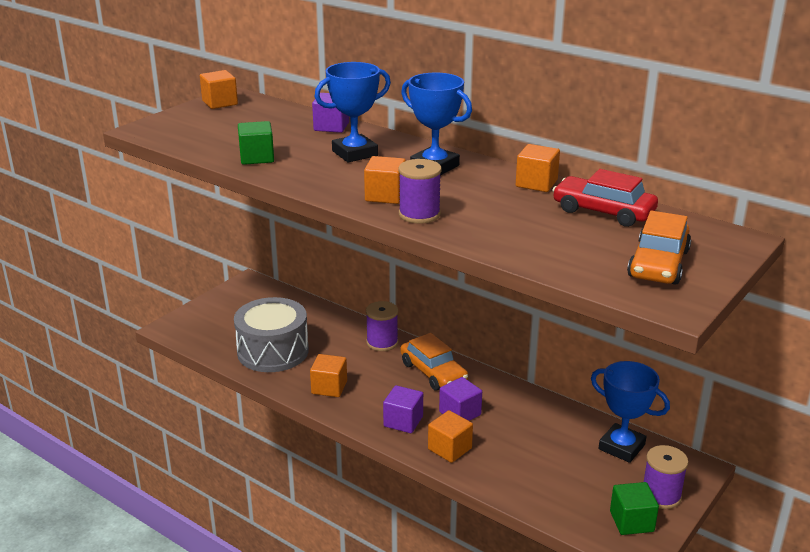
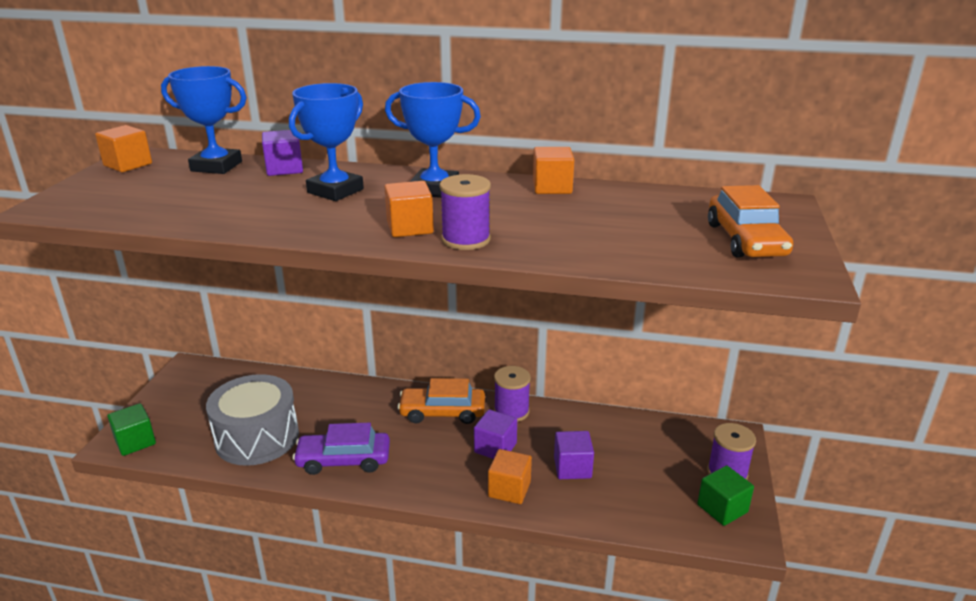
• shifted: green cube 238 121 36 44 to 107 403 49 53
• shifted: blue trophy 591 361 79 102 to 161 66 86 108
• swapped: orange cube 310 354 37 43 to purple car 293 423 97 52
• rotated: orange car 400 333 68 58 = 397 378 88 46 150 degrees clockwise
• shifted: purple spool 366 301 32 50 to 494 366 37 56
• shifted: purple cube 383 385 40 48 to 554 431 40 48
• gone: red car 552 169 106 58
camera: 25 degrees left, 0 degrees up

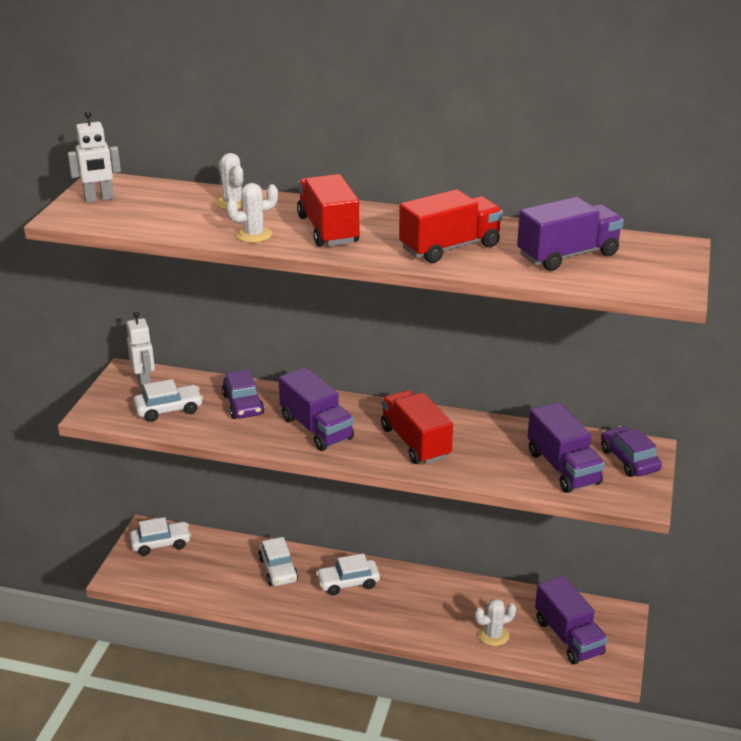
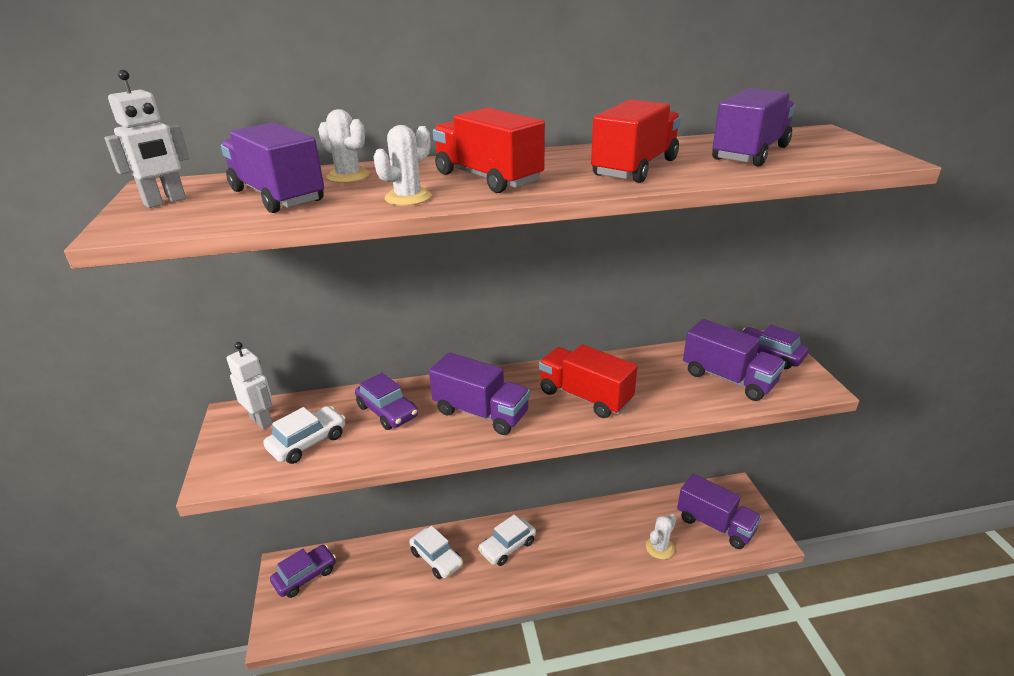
• new: purple truck 221 122 103 91
• repainted: white car 130 517 61 39 to purple car 270 545 66 53
camera: 25 degrees left, 0 degrees up

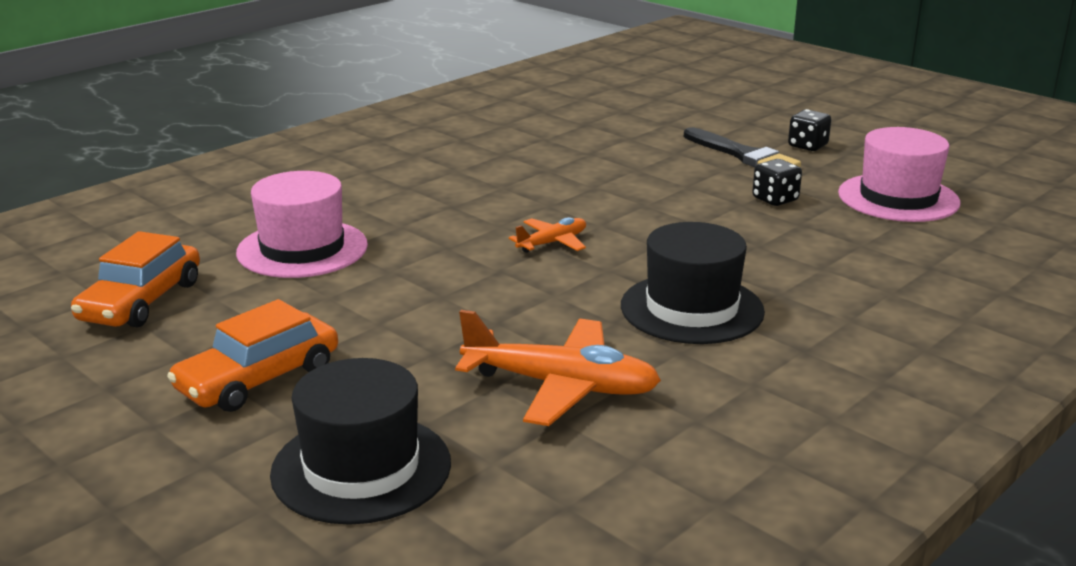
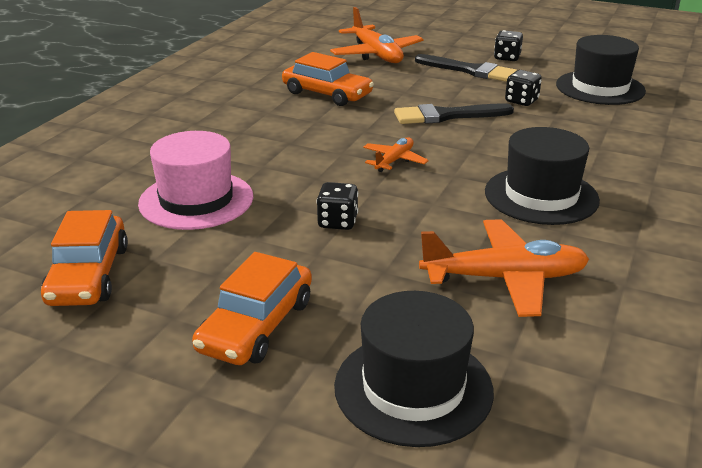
• new: orange car 282 52 92 54
• new: black dice 317 182 41 48
• new: orange plane 330 7 93 56
• new: black brush 394 103 120 21
• repainted: pink hat 838 127 122 95 to black hat 556 35 90 70
camera: 20 degrees left, 5 degrees up

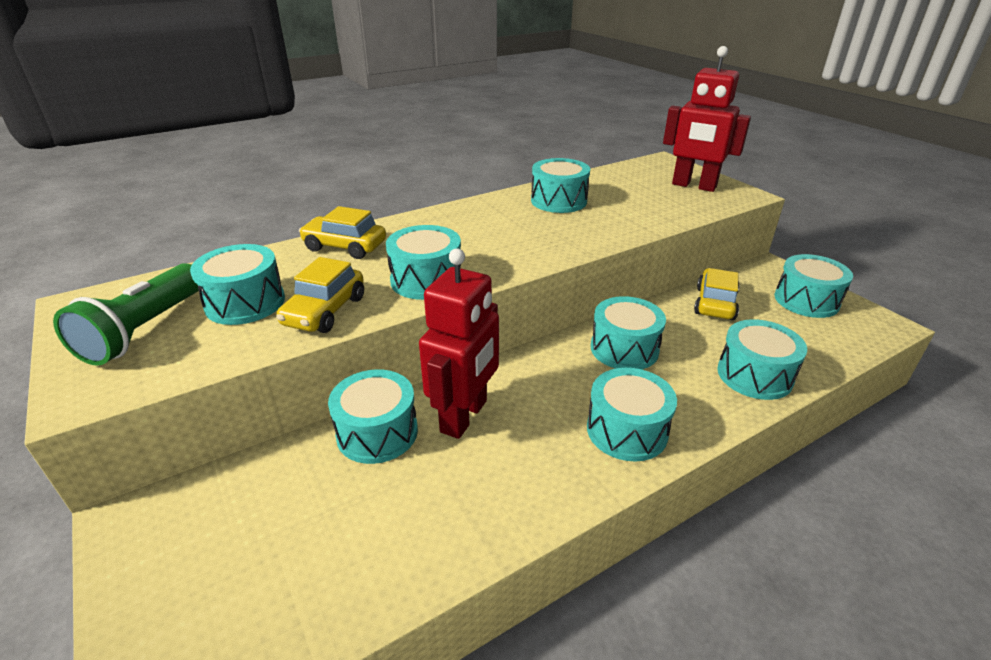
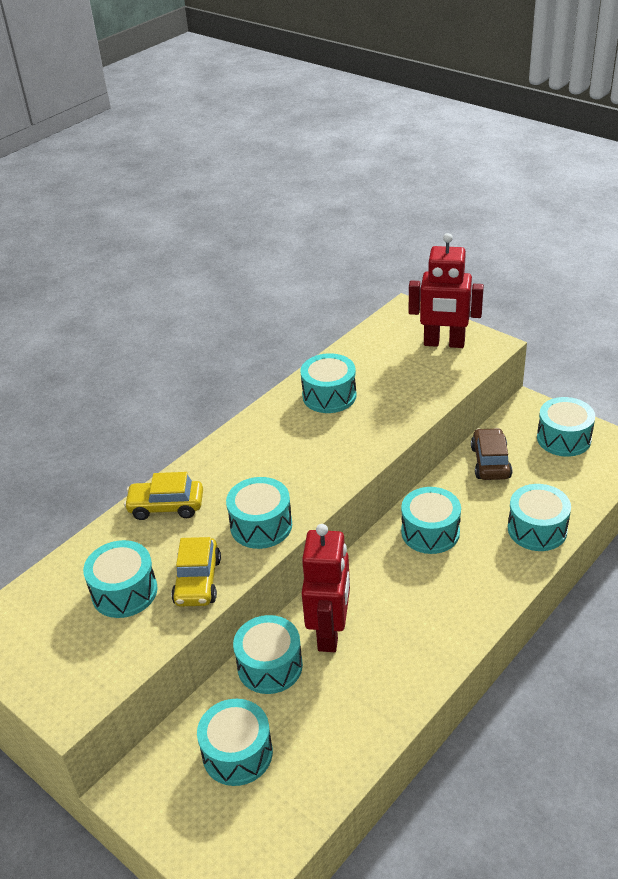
• shifted: turquoise drum 587 368 90 93 to 197 699 76 87
• repainted: yellow car 694 268 45 52 to brown car 471 428 41 52
• gone: green flashlight 53 263 146 103
camera: 15 degrees left, 5 degrees up

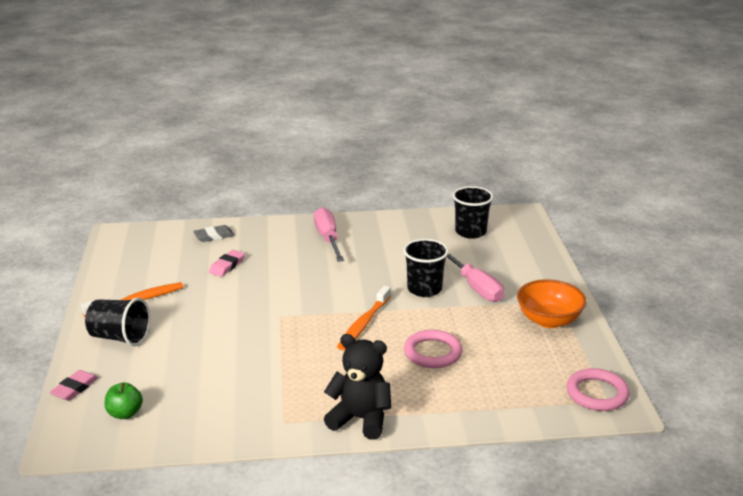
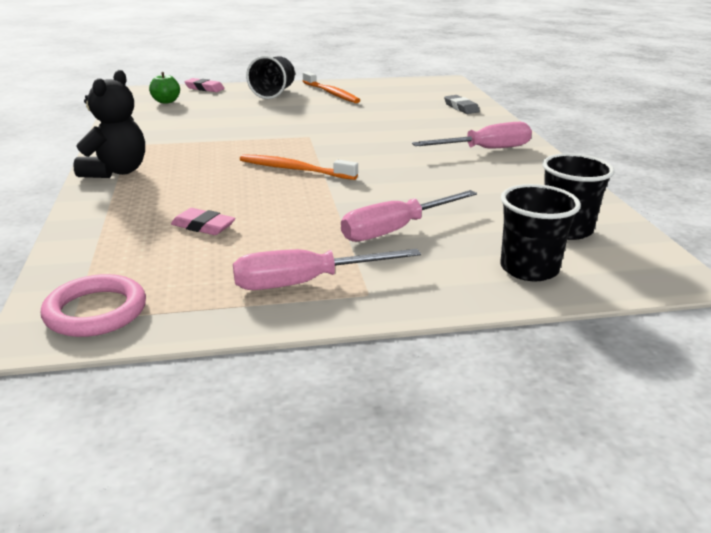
• shifted: pink eraser 209 250 36 27 to 171 208 65 27
• swapped: orange bowl 517 279 70 49 to pink screwdriver 233 249 188 41
• shifted: black cup 403 239 46 58 to 500 184 81 97
• gone: pink ring 404 330 58 38
camera: 85 degrees right, 0 degrees up

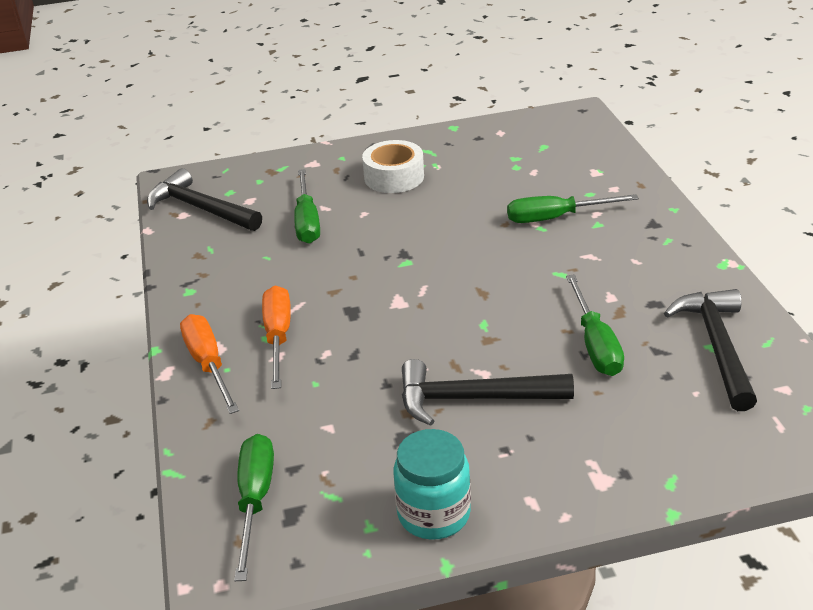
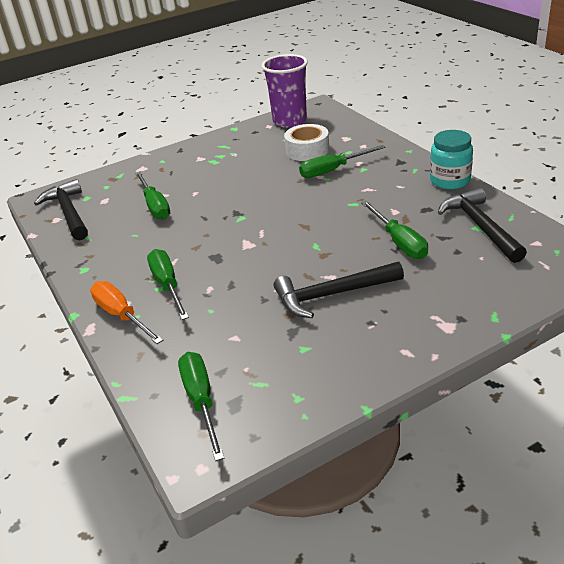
• rotated: black hammer 147 168 115 63 = 34 179 54 62 45 degrees clockwise
• repainted: orange screwdriver 262 286 29 103 to green screwdriver 147 249 42 71
• new: purple cup 262 54 46 73
• shifted: white tape 362 140 62 53 to 284 124 45 37
• shifted: turquoise jar 394 429 77 111 to 430 130 43 59
camera: 15 degrees left, 0 degrees up

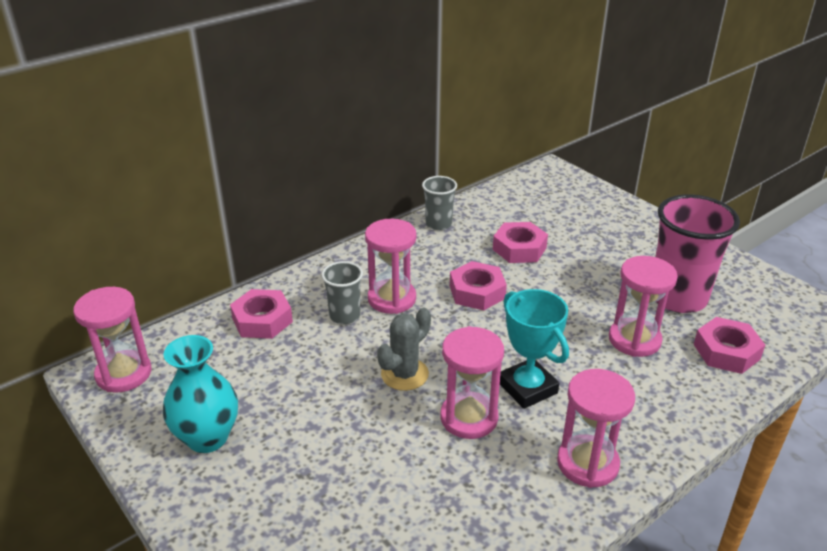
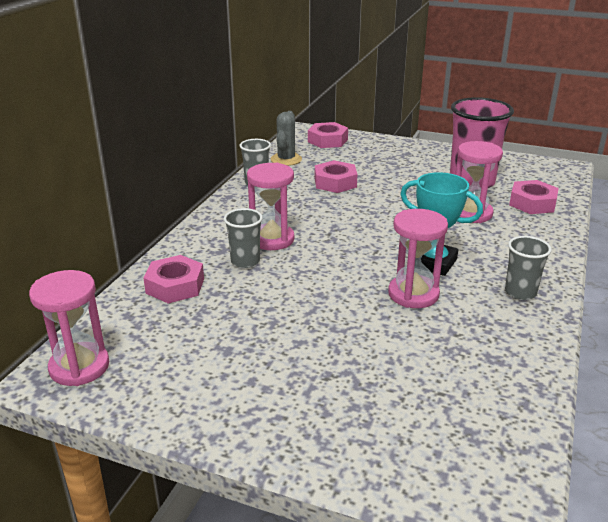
• shifted: grey cactus 377 307 54 84 to 271 111 31 55
• shifted: pink nut 450 261 57 49 to 308 122 40 26
• swapped: pink hourglass 557 369 78 119 to grey cup 505 236 47 64
• gone: turquoise vase 163 335 75 118
camera: 30 degrees left, 5 degrees down

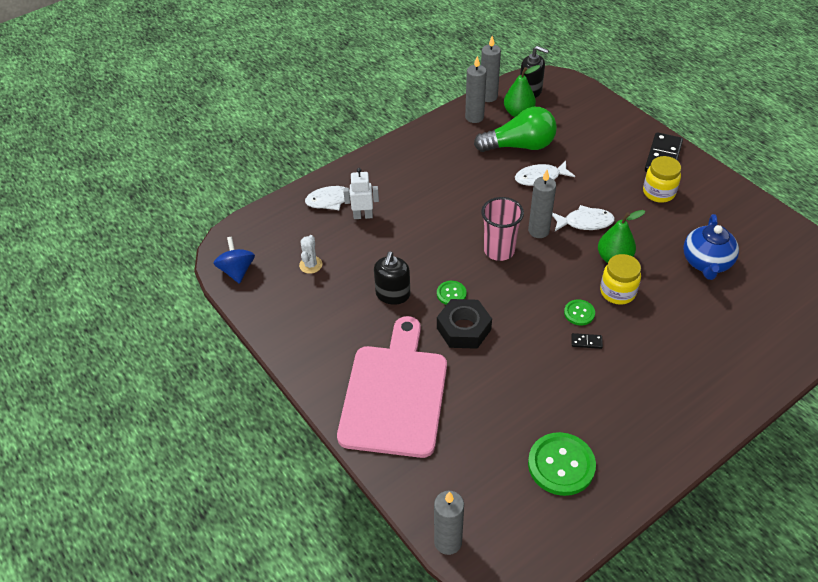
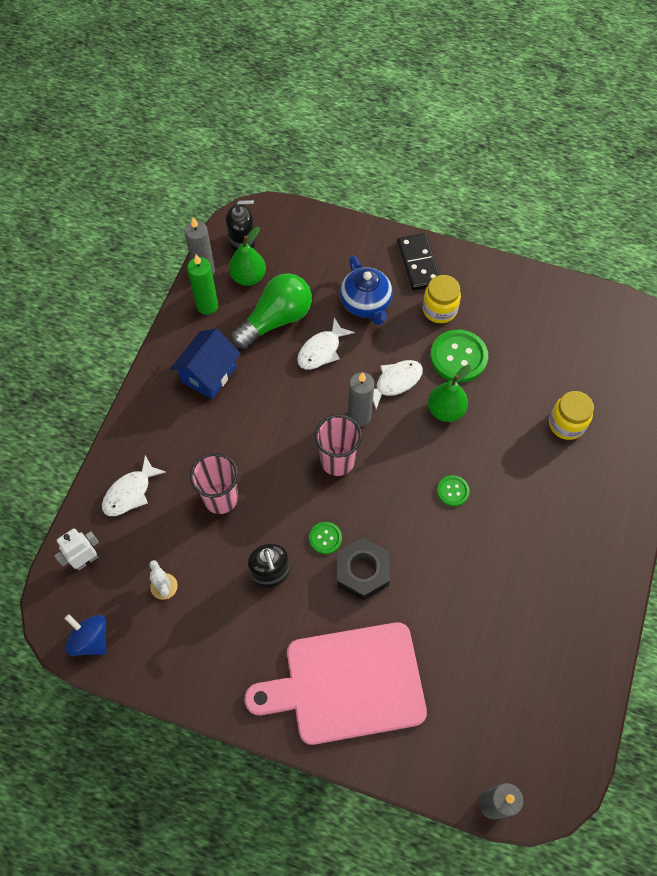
• shifted: white robot 343 168 36 51 to 54 529 45 42
• new: blue house 171 329 70 70
• repainted: grey candle 465 56 22 67 to green candle 187 254 31 61
• new: pink cup 190 453 48 61
• rotated: pink cutting board 337 316 110 142 = 244 622 183 123 75 degrees counterclockwise
• shifted: blue teapot 683 214 56 66 to 340 255 53 70
• shifted: green button 528 432 68 64 to 430 329 58 53
• shifted: yellow jar 600 254 41 51 to 549 391 45 49
• gone: black domino 571 333 32 16
camera: 35 degrees left, 15 degrees up

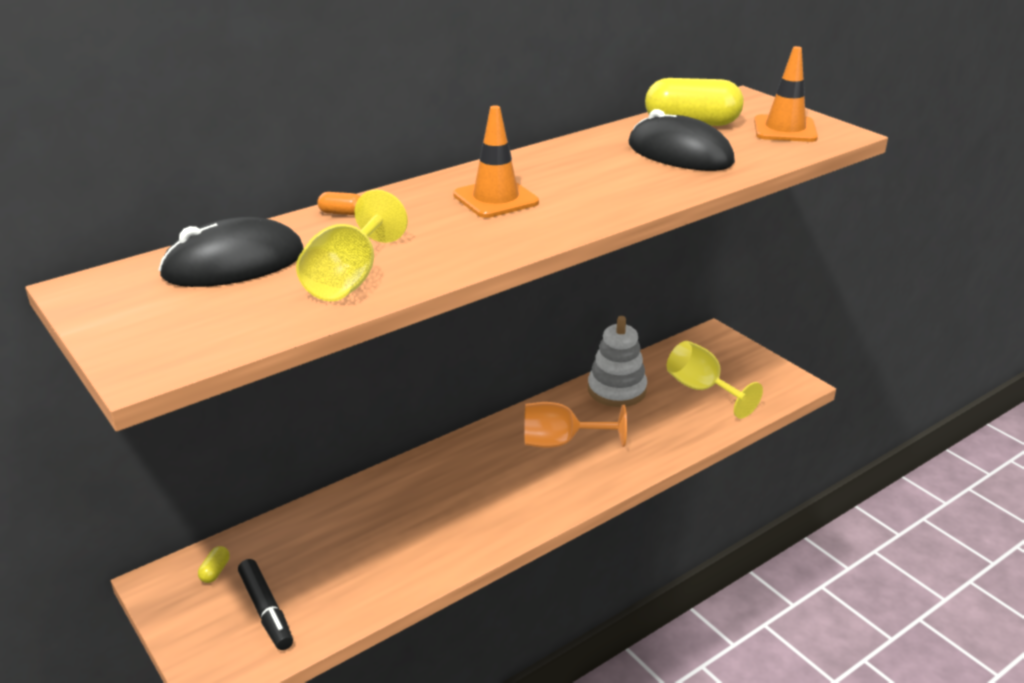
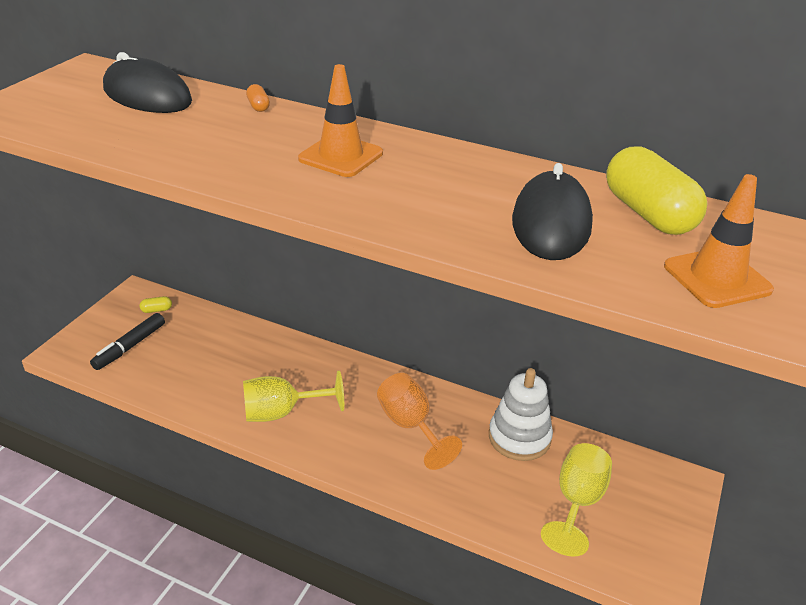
• shifted: yellow goblet 296 190 112 111 to 243 371 101 51
camera: 60 degrees right, 5 degrees up

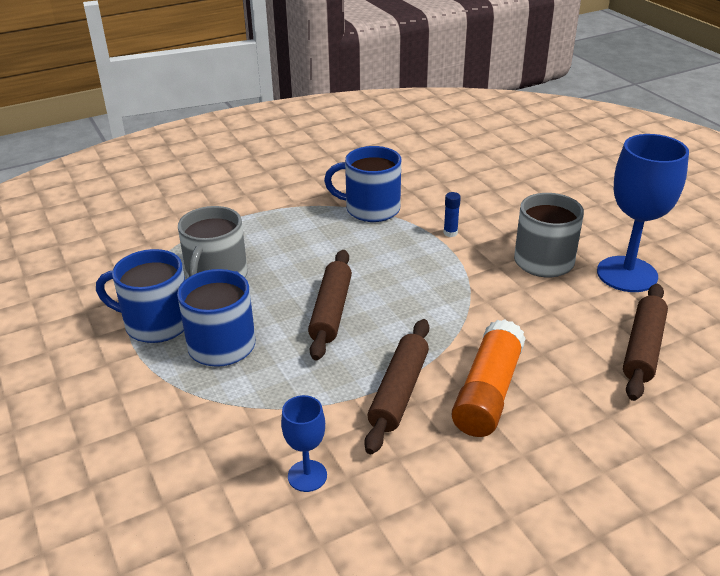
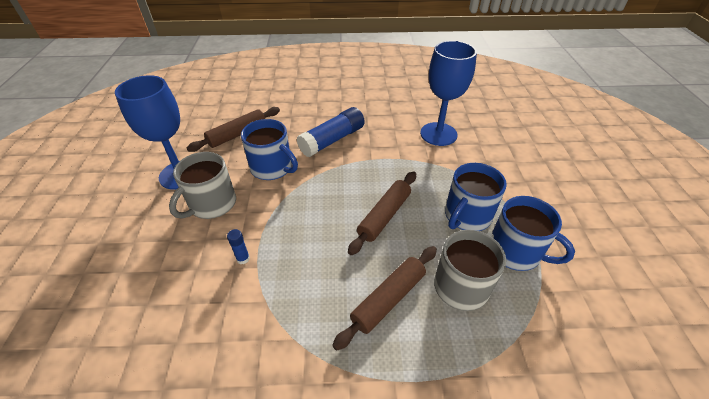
• shifted: blue mug 324 146 77 76 to 241 119 57 61
• repainted: orange glue stick 452 319 74 118 to blue glue stick 297 107 68 50
• shifted: brown rolling pin 364 319 65 135 to 332 246 105 105
• scaled: blue goblet 281 395 46 97 = 420 41 57 105 x1.98
camera: 155 degrees left, 10 degrees up

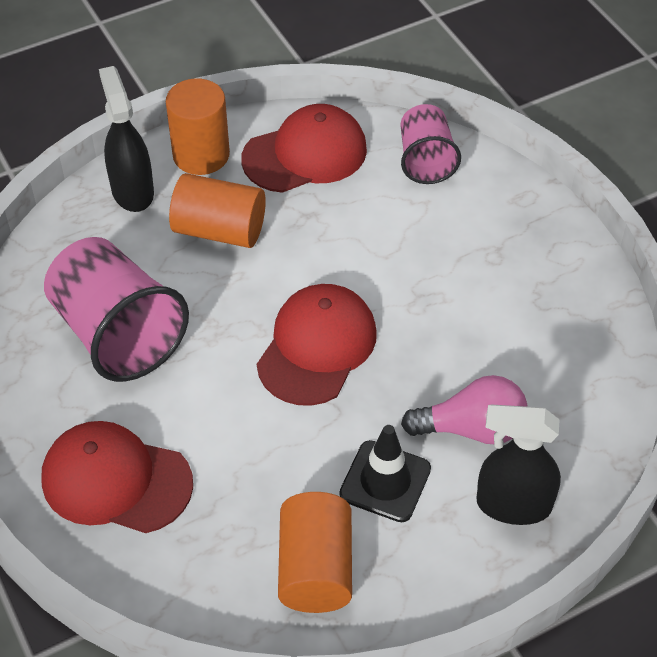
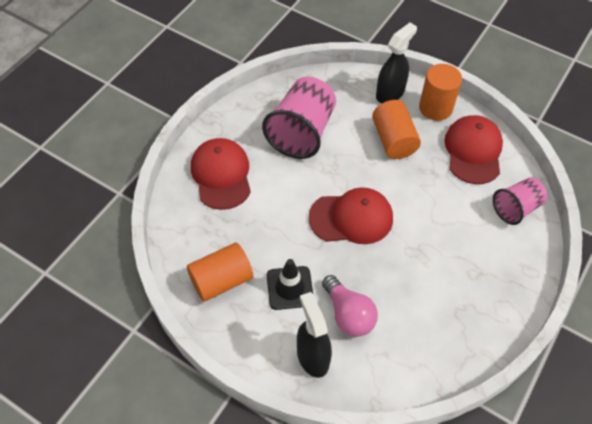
• rotated: red cap 241 104 126 89 = 444 115 59 69 120 degrees counterclockwise
camera: 60 degrees right, 5 degrees up

